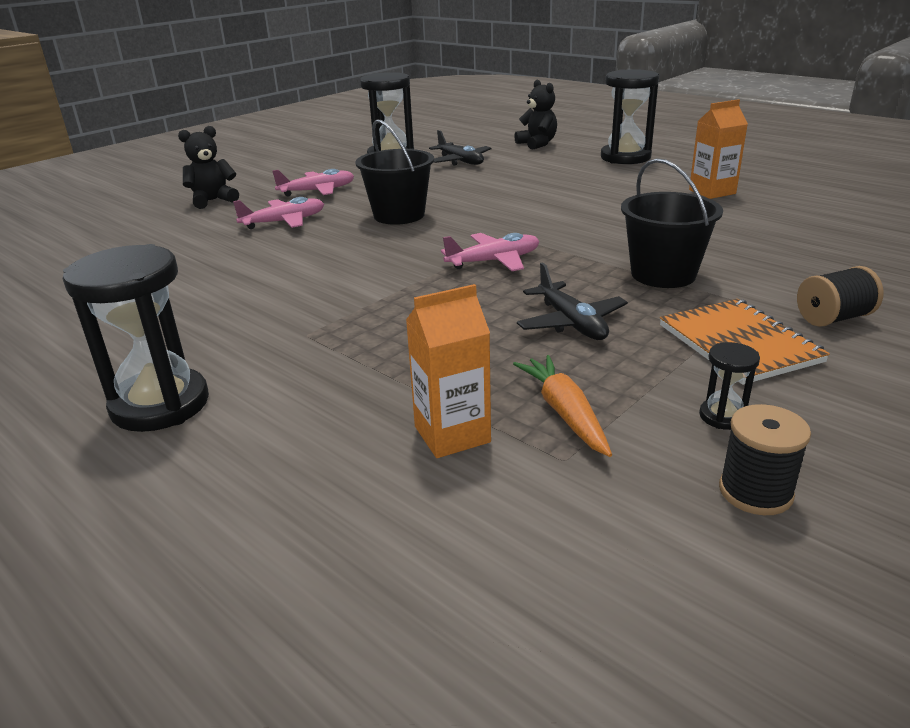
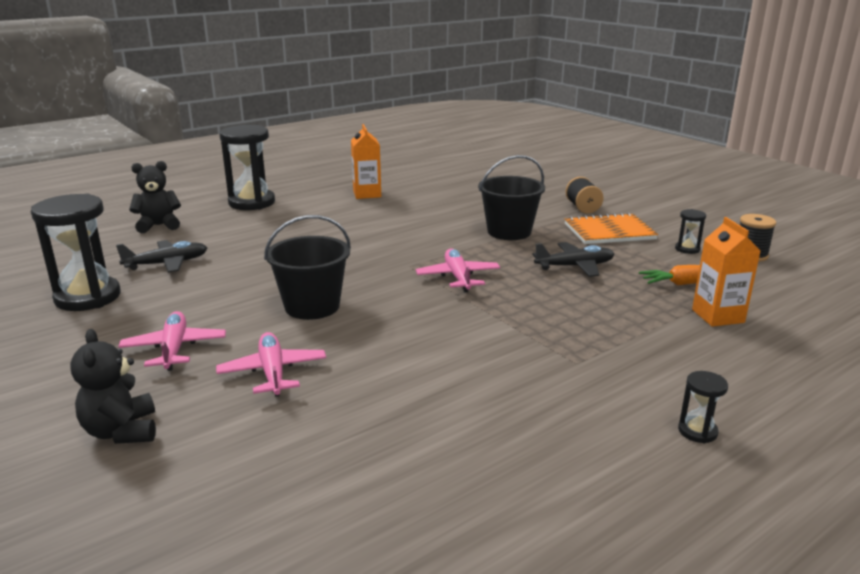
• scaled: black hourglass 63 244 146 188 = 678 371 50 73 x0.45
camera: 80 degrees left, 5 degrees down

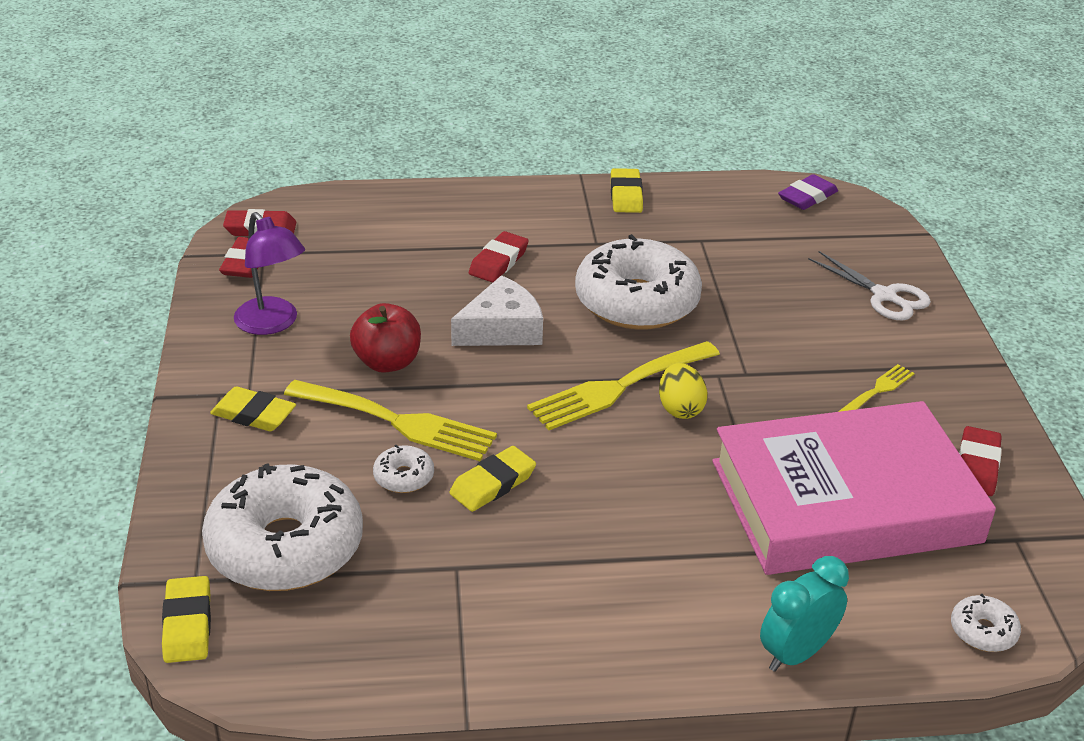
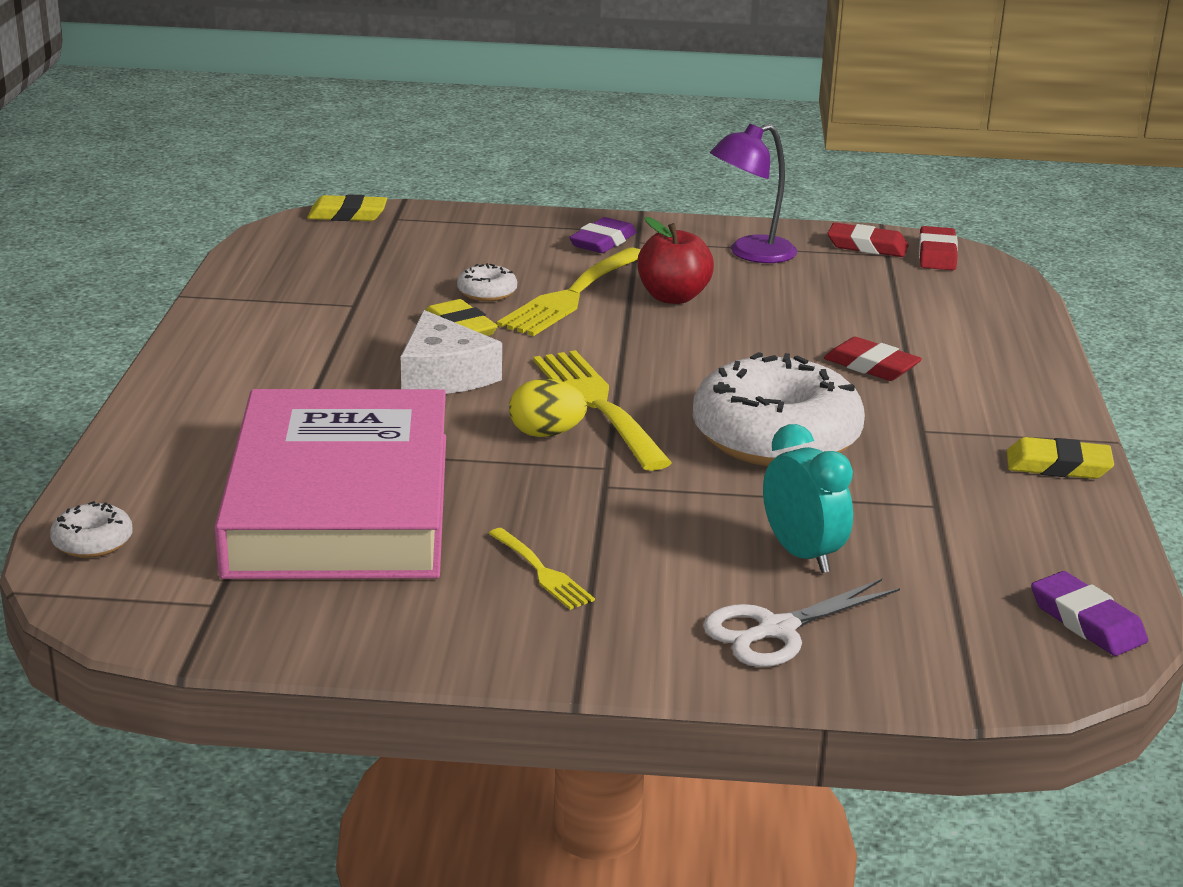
• shifted: white cheese 451 275 92 71 to 401 310 101 84
• repainted: yellow eraser 210 386 86 45 to purple eraser 569 217 68 36
• shifted: turquoise clock 760 556 89 116 to 763 424 90 149
• gone: white donut 202 463 161 128
• gone: red eraser 959 426 43 70
camera: 100 degrees right, 10 degrees down

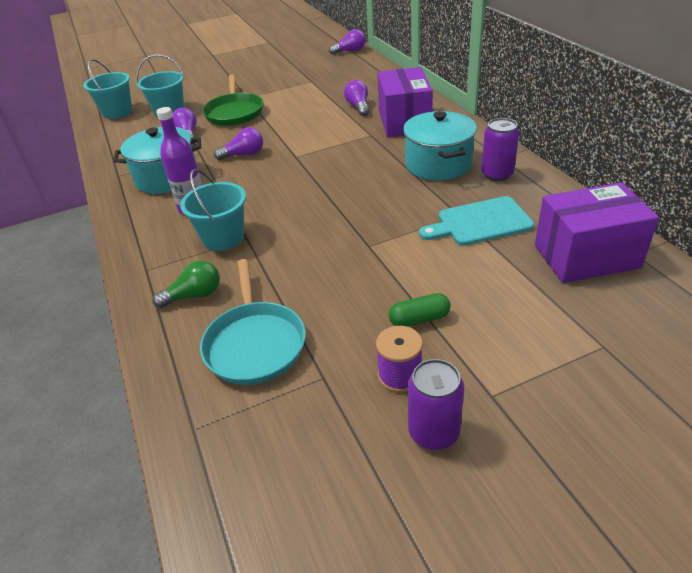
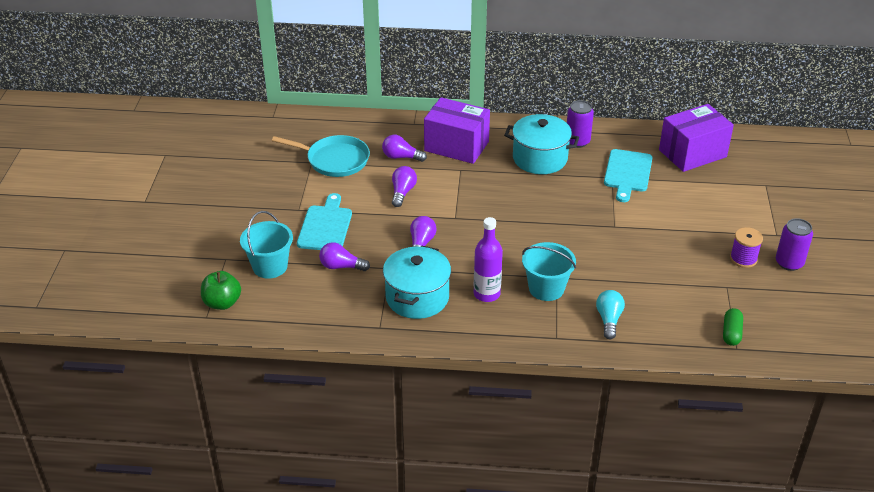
• swapped: turquoise bucket 83 59 49 60 to green apple 201 271 40 39
• shifted: turquoise pan 200 259 106 126 to 272 135 98 42
• swapped: green pan 202 74 61 52 to turquoise cutting board 297 193 55 57
• shifted: purple light bulb 329 29 36 26 to 392 166 25 41
• repainted: green light bulb 152 260 68 48 to turquoise light bulb 596 290 29 49
• rotated: purple box 535 182 124 101 = 659 104 75 68 45 degrees clockwise
• shifted: green capsule 389 293 62 34 to 723 308 20 38
camera: 65 degrees left, 0 degrees up

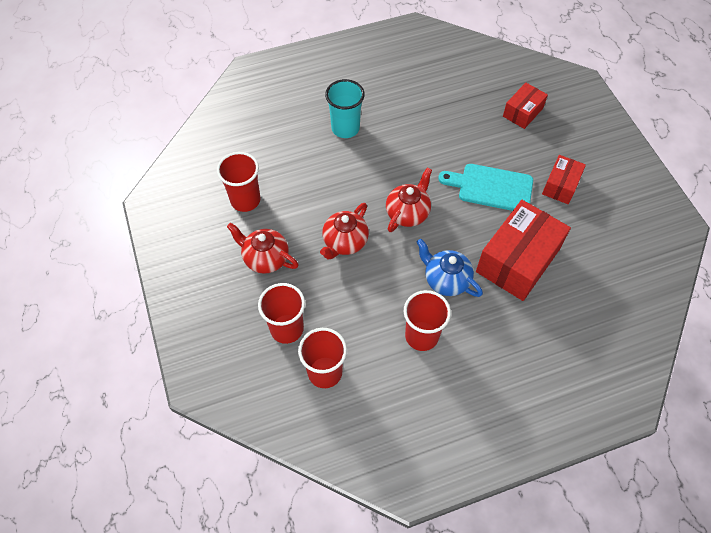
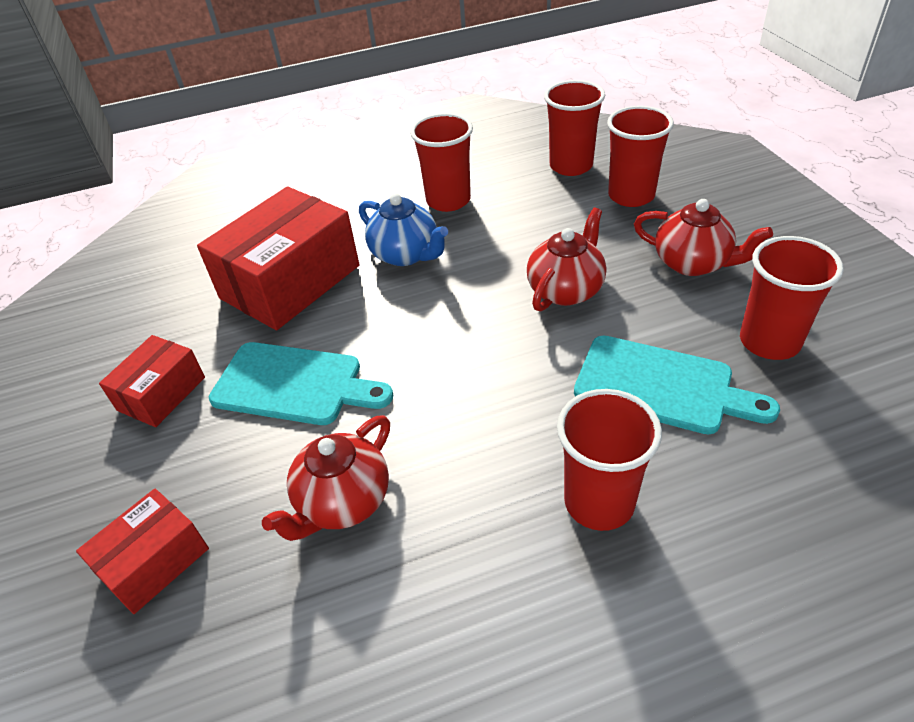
• shifted: red teapot 386 168 46 64 to 262 415 128 126
• repainted: turquoise cup 325 79 40 59 to red cup 557 389 105 142
• new: turquoise cutting board 574 336 206 98
camera: 175 degrees left, 15 degrees down

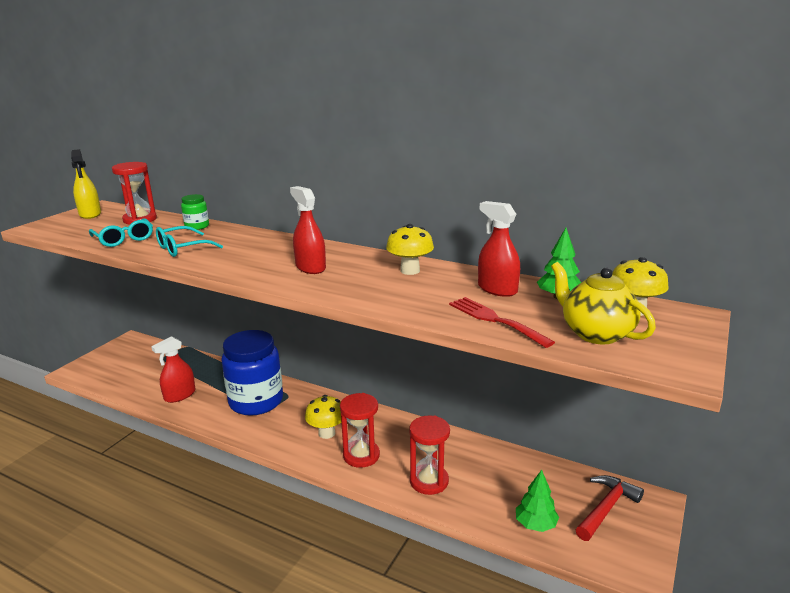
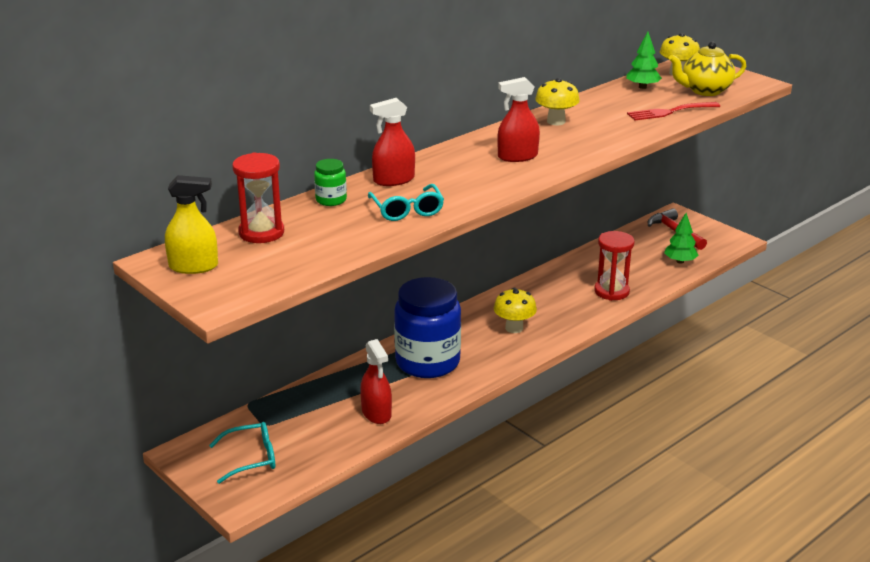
• shifted: turquoise glasses 89 218 64 29 to 209 422 66 62
• shifted: red spray bottle 478 201 42 96 to 370 98 45 88
• gone: red hourglass 340 393 40 75
camera: 70 degrees left, 5 degrees up

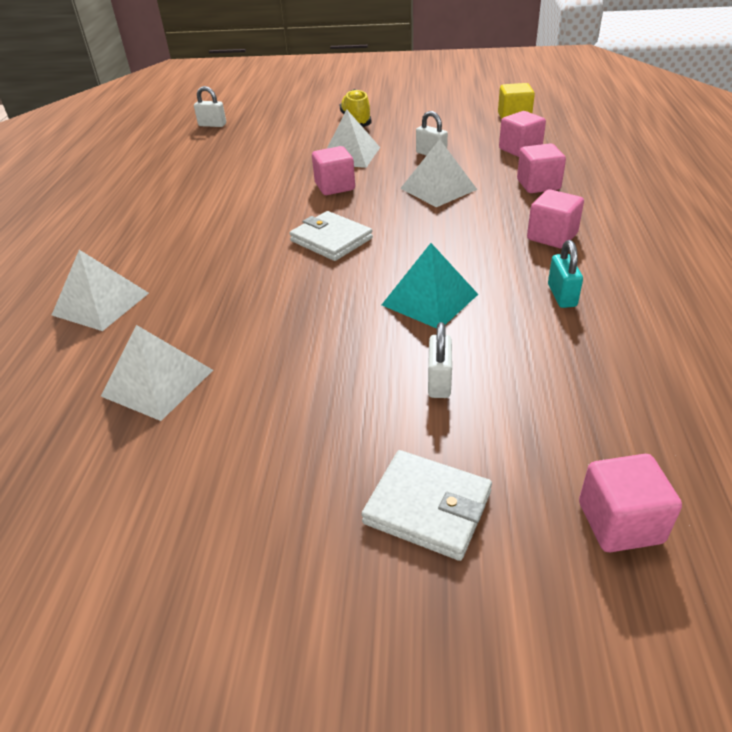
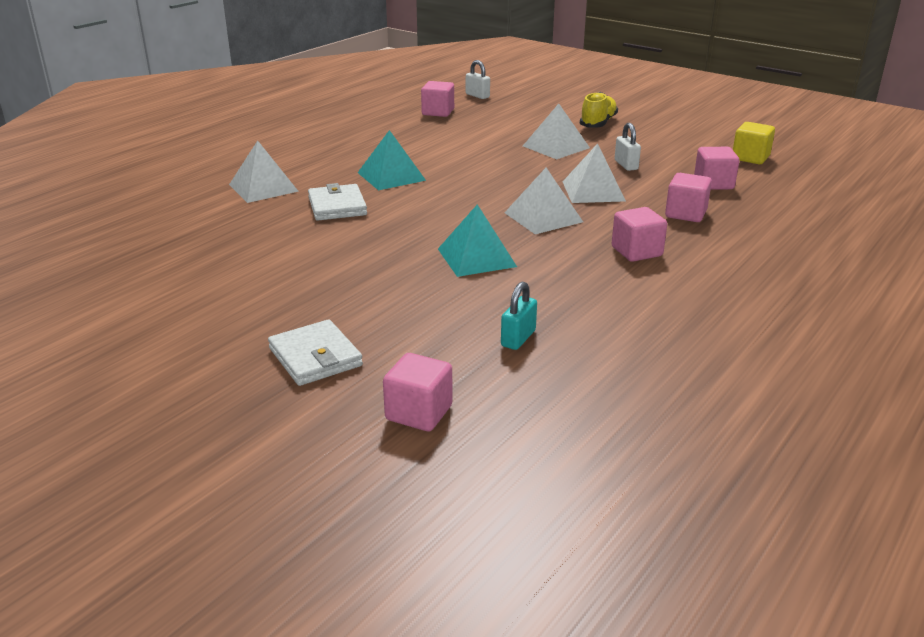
• shifted: white wallet 289 211 84 50 to 308 183 59 38
• new: turquoise pyramid 358 130 68 60
• shifted: pink cube 312 146 43 49 to 421 81 33 36
• shifted: turquoise padlock 548 240 35 68 to 501 281 36 69
• shifted: white pyramid 101 325 112 96 to 504 168 79 66
• gone: white padlock 428 322 24 76
camera: 30 degrees right, 10 degrees down

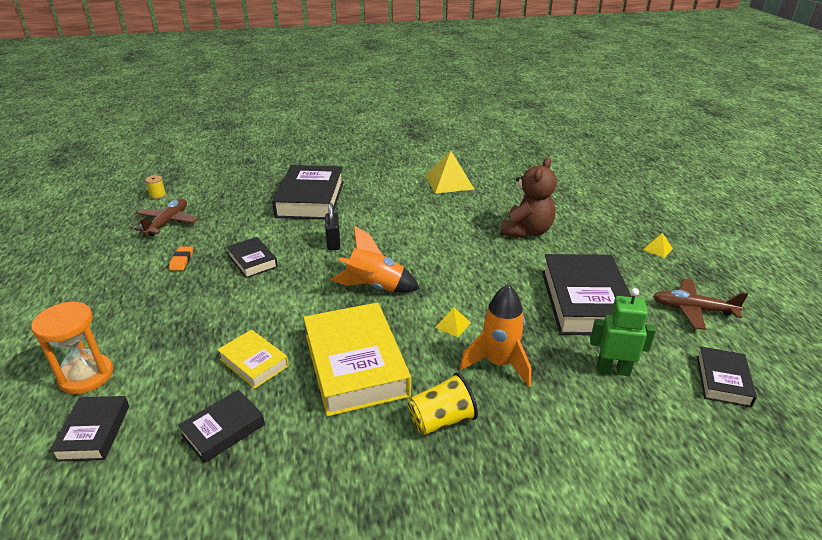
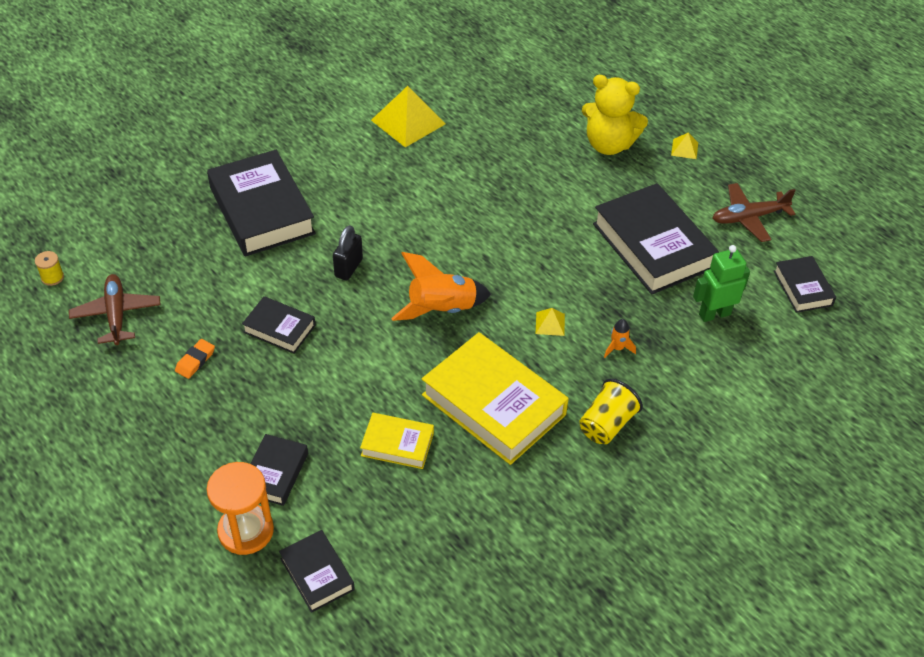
• rotated: orange eraser 169 246 24 24 = 175 339 40 40 60 degrees clockwise
• shifted: black book 178 390 87 73 to 251 434 57 72
• rotated: black padlock 325 203 15 47 = 333 225 30 56 60 degrees clockwise
• new: yellow teddy bear 582 75 66 80
• scaled: orange rocket 460 284 71 103 = 604 319 32 39 x0.46
• gone: brown teddy bear 500 157 57 81
camera: 30 degrees left, 15 degrees up

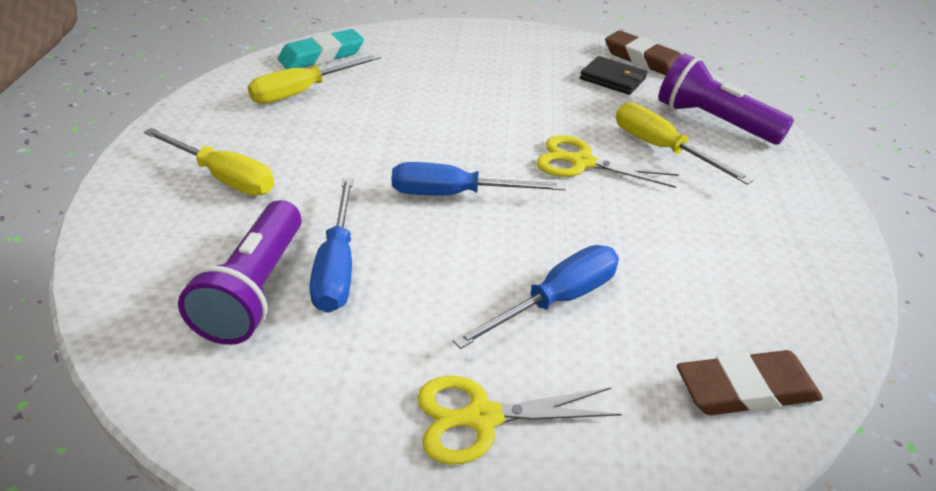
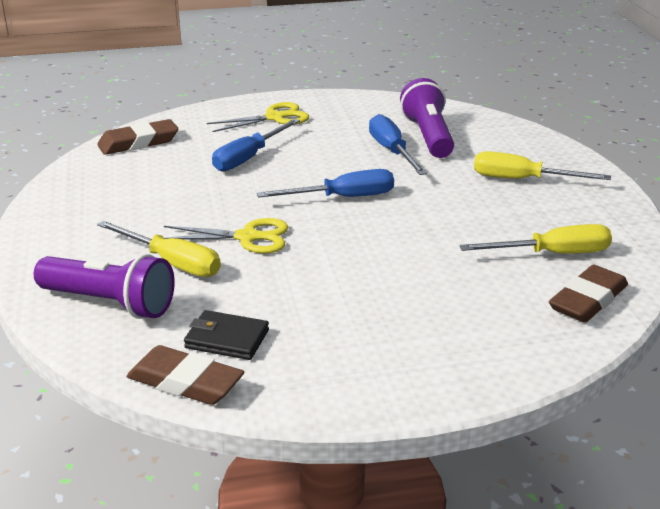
• rotated: yellow screwdriver 248 54 133 50 = 460 224 152 30 45 degrees clockwise
• repainted: turquoise eraser 278 29 86 40 to brown eraser 549 265 79 58
camera: 165 degrees right, 10 degrees down

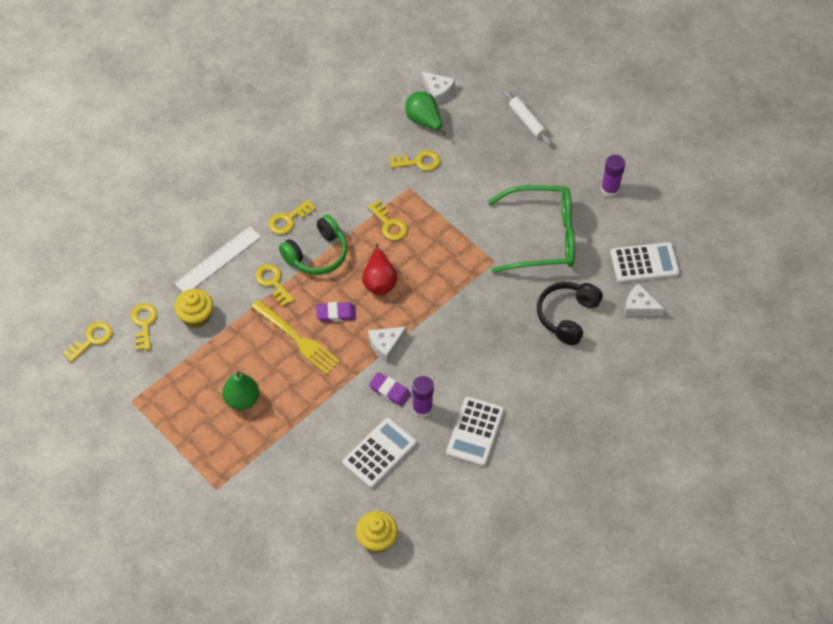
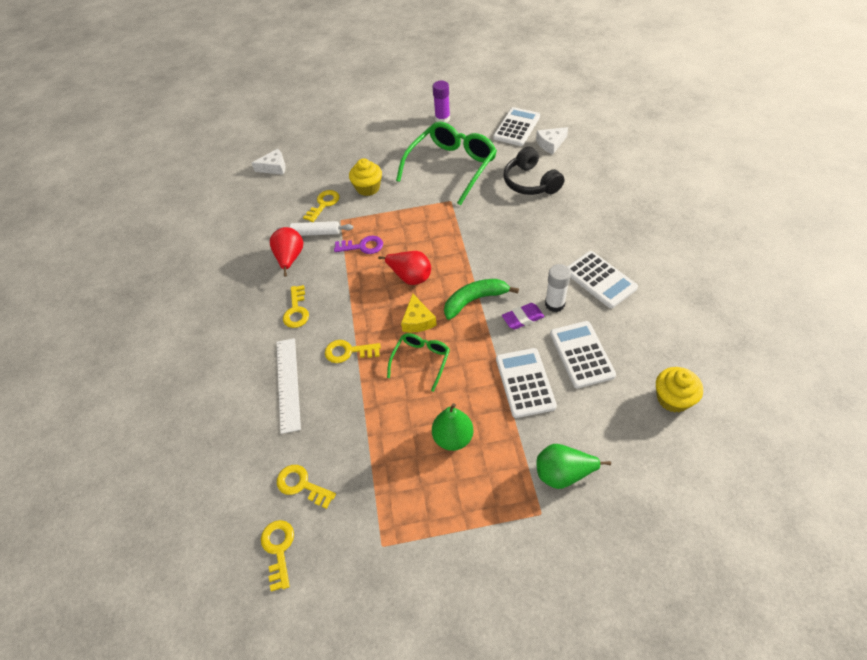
• new: red pear 270 227 33 49
• shifted: white rolling pin 504 90 48 55 to 276 221 77 15
• repainted: yellow key 368 200 39 40 to purple key 334 236 49 18
• shifted: yellow cupcake 174 289 39 39 to 349 158 33 38
• swapped: yellow fork 251 300 89 74 to green glasses 387 333 63 59
• swapped: purple eraser 316 302 40 20 to yellow cheese 401 294 36 39
• swapped: white cheese 368 326 39 36 to green banana 444 279 75 41
• new: white calculator 496 348 61 70
• shifted: green pear 405 92 41 44 to 536 444 75 45
• repainted: purple glue stick 412 376 22 41 to white glue stick 545 264 26 48
• gone: green headphones 279 215 68 60
camera: 50 degrees left, 5 degrees down

